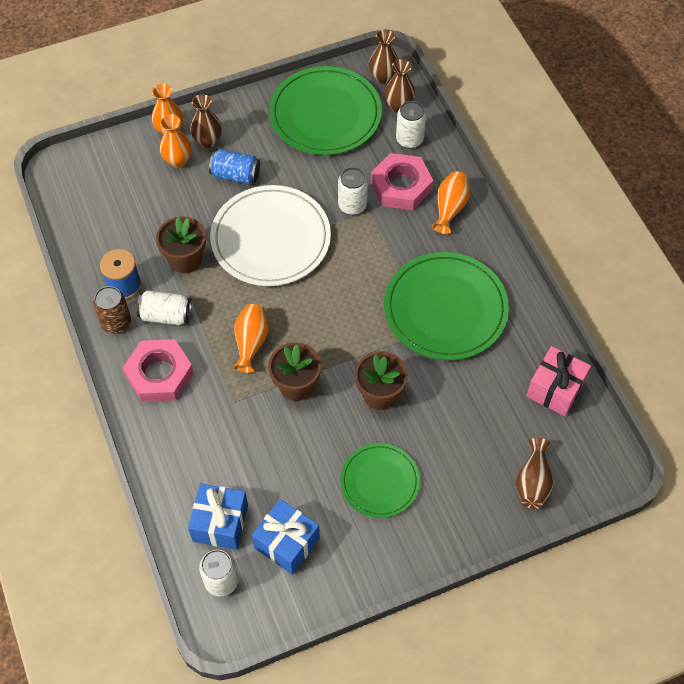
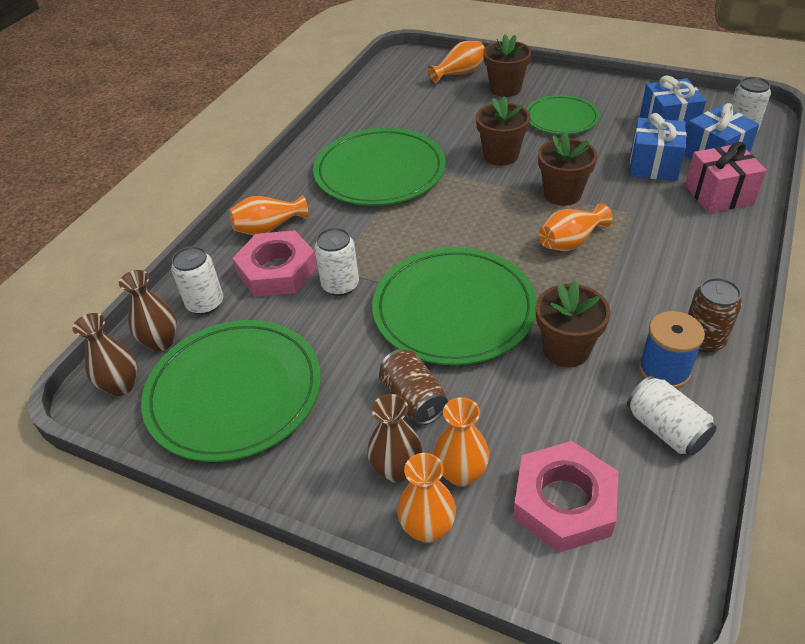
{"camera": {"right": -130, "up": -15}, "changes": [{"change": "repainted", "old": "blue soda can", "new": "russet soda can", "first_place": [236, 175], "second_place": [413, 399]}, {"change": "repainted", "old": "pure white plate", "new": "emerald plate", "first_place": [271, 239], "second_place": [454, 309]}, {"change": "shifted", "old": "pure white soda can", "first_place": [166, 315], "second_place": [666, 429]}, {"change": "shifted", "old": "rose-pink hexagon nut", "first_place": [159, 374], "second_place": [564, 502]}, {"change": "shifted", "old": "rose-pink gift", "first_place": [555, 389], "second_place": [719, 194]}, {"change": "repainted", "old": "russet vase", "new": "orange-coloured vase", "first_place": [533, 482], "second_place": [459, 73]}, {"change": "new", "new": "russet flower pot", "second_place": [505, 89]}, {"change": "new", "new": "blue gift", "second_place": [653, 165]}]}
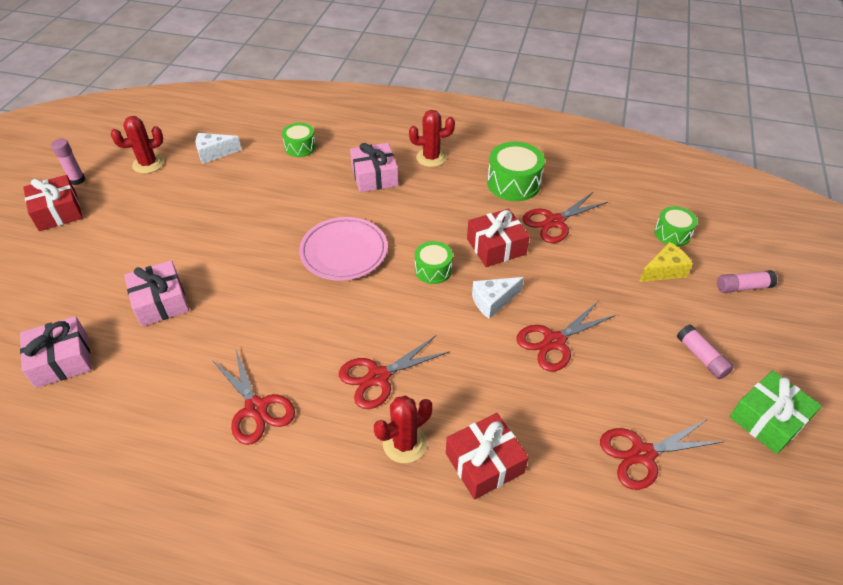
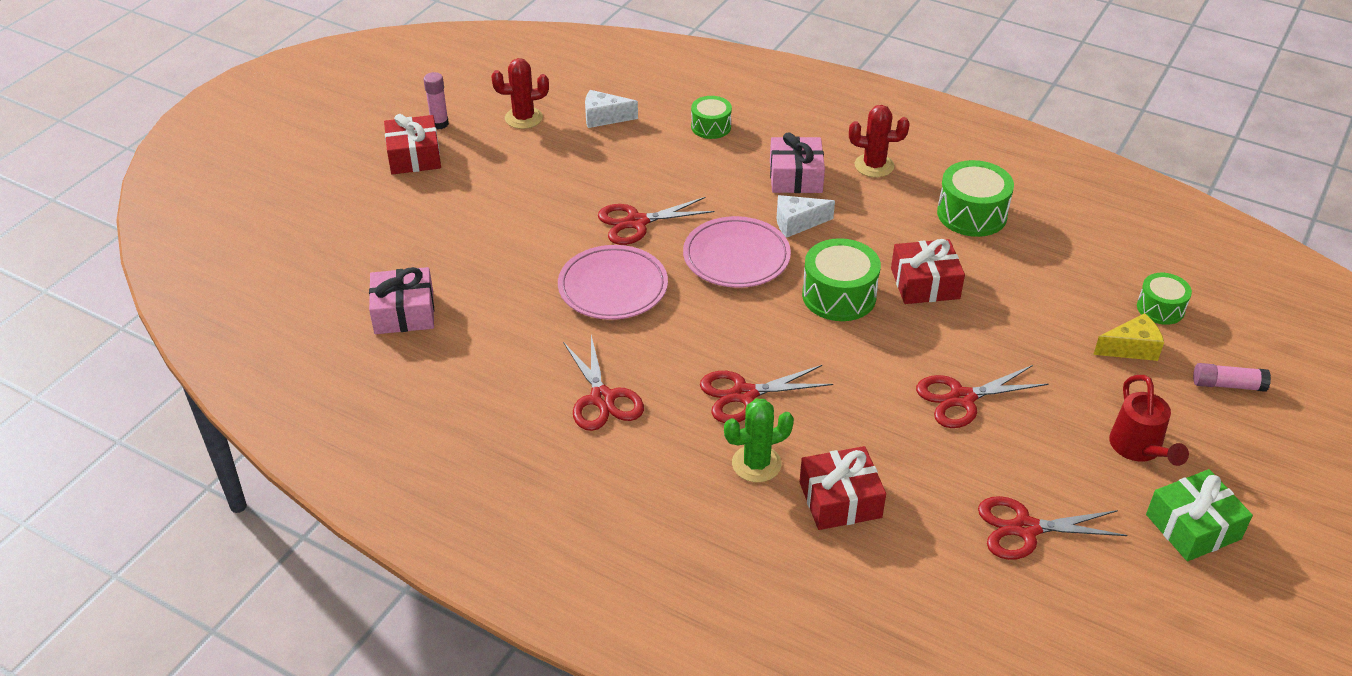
{"camera": {"right": 15, "up": -5}, "changes": [{"change": "shifted", "old": "scarlet shears", "first_place": [555, 222], "second_place": [637, 222]}, {"change": "scaled", "old": "emerald toy drum", "first_place": [433, 270], "second_place": [839, 296], "factor": 1.61}, {"change": "gone", "old": "rose-pink gift", "first_place": [161, 302]}, {"change": "shifted", "old": "pure white piece of cheese", "first_place": [493, 301], "second_place": [797, 223]}, {"change": "swapped", "old": "rose-pink stick of glue", "new": "scarlet sprinkling can", "first_place": [701, 357], "second_place": [1139, 449]}, {"change": "repainted", "old": "scarlet prickly plant", "new": "emerald prickly plant", "first_place": [404, 443], "second_place": [756, 464]}, {"change": "new", "new": "rose-pink plate", "second_place": [613, 288]}]}
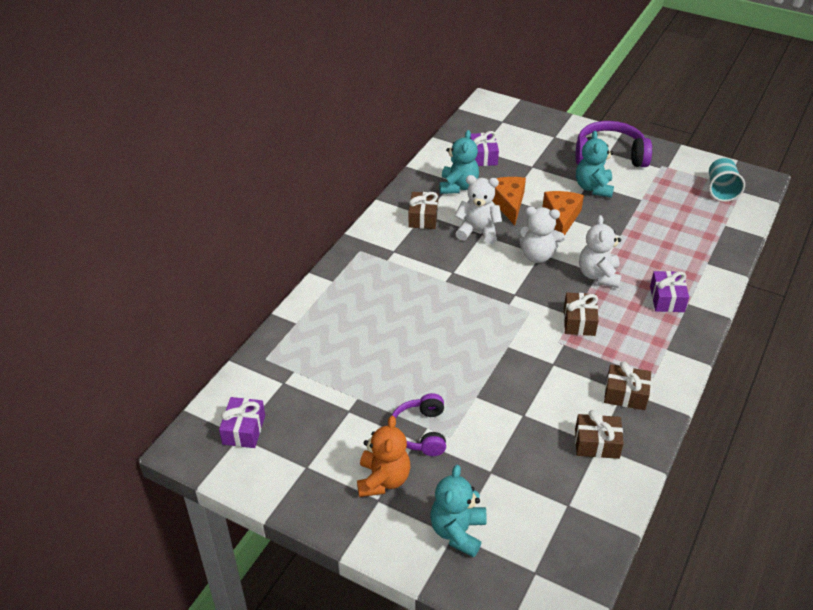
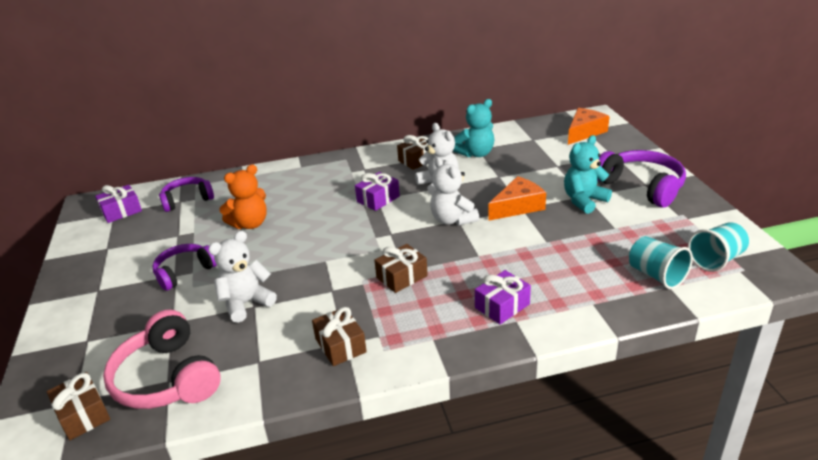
{"camera": {"right": 50, "up": -10}, "changes": [{"change": "shifted", "old": "royal purple gift", "first_place": [483, 156], "second_place": [378, 199]}, {"change": "shifted", "old": "orange-coloured piece of cheese", "first_place": [508, 203], "second_place": [584, 132]}, {"change": "shifted", "old": "pure white teddy bear", "first_place": [598, 275], "second_place": [246, 303]}, {"change": "shifted", "old": "russet gift", "first_place": [597, 443], "second_place": [83, 415]}, {"change": "shifted", "old": "orange-coloured teddy bear", "first_place": [383, 480], "second_place": [250, 224]}, {"change": "gone", "old": "teal teddy bear", "first_place": [458, 531]}, {"change": "new", "new": "royal purple headphones", "second_place": [187, 200]}, {"change": "new", "new": "teal beaker", "second_place": [656, 275]}, {"change": "new", "new": "rose-pink headphones", "second_place": [167, 378]}]}
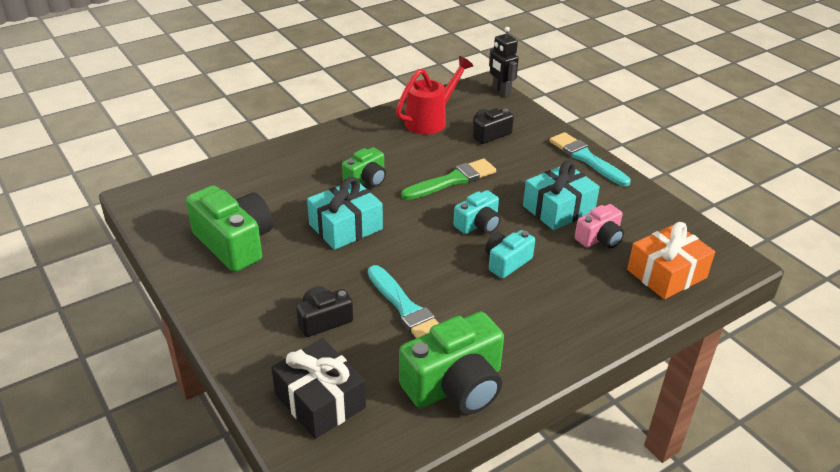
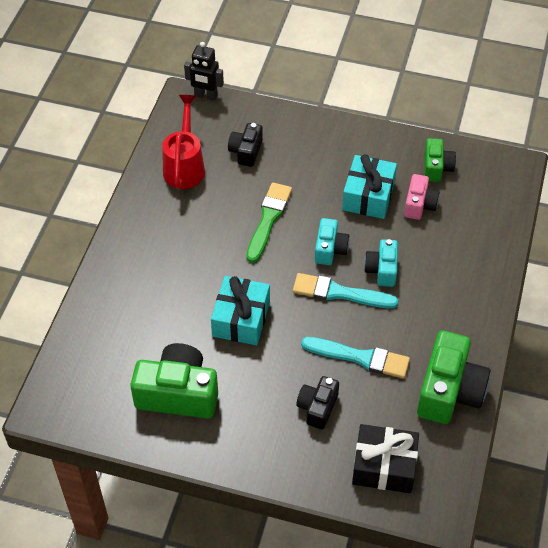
{"camera": {"right": -40, "up": 15}, "changes": [{"change": "shifted", "old": "teal paintbrush", "first_place": [586, 158], "second_place": [339, 293]}, {"change": "shifted", "old": "emerald compact camera", "first_place": [366, 179], "second_place": [436, 168]}, {"change": "gone", "old": "orange-coloured gift", "first_place": [666, 274]}]}
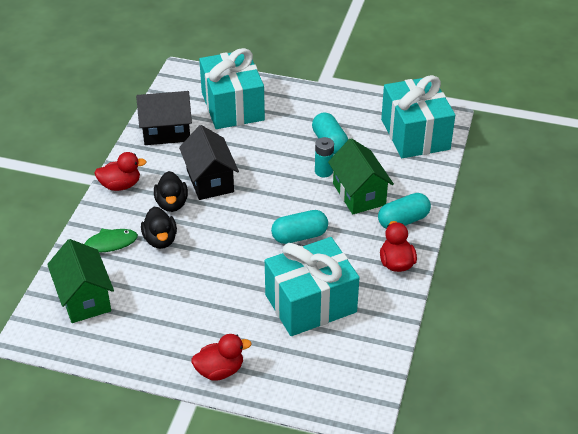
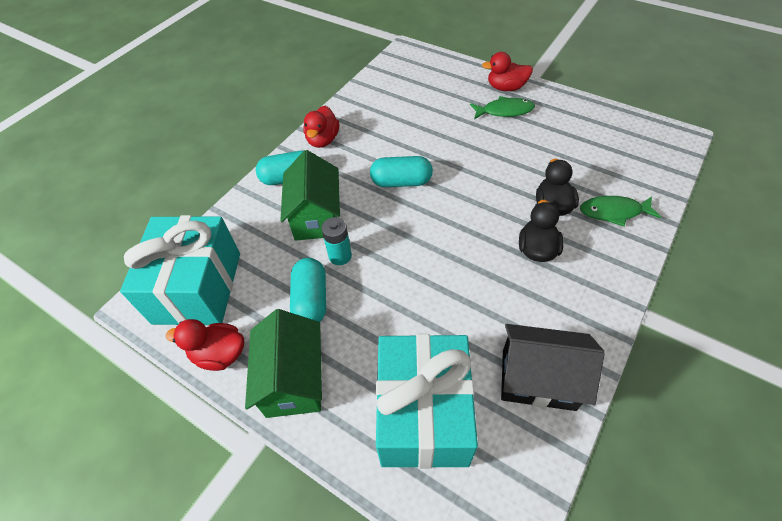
{"camera": {"right": -160, "up": 10}, "changes": [{"change": "gone", "old": "ebony toy house", "first_place": [210, 180]}, {"change": "shifted", "old": "scarlet rubber duck", "first_place": [120, 185], "second_place": [219, 354]}, {"change": "gone", "old": "teal gift", "first_place": [310, 303]}, {"change": "shifted", "old": "emerald toy house", "first_place": [84, 298], "second_place": [293, 380]}, {"change": "new", "new": "emerald fish", "second_place": [504, 111]}]}
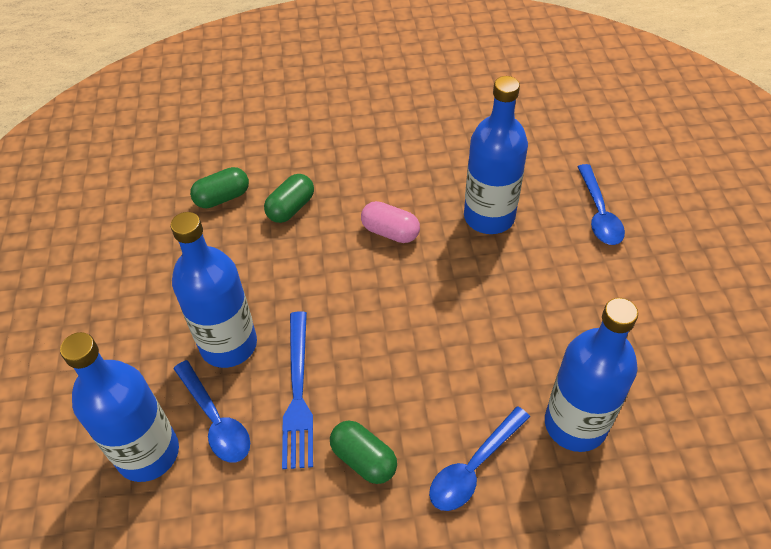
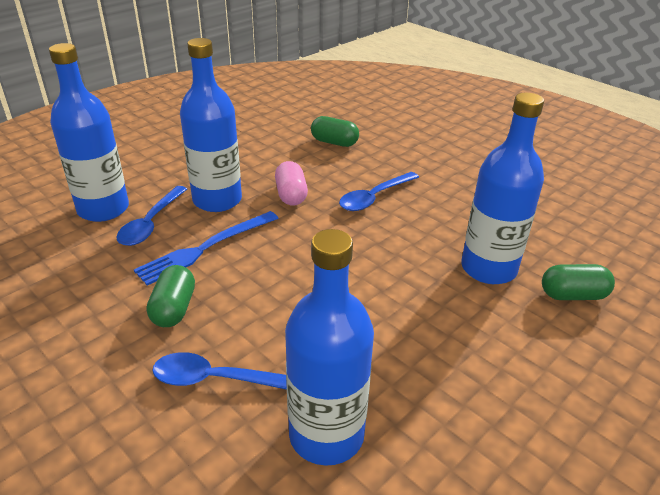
{"camera": {"right": 50, "up": -15}, "changes": [{"change": "shifted", "old": "blue teaspoon", "first_place": [599, 213], "second_place": [374, 197]}, {"change": "shifted", "old": "emerald capsule", "first_place": [291, 208], "second_place": [573, 295]}, {"change": "shifted", "old": "rose-pink capsule", "first_place": [390, 232], "second_place": [291, 195]}]}
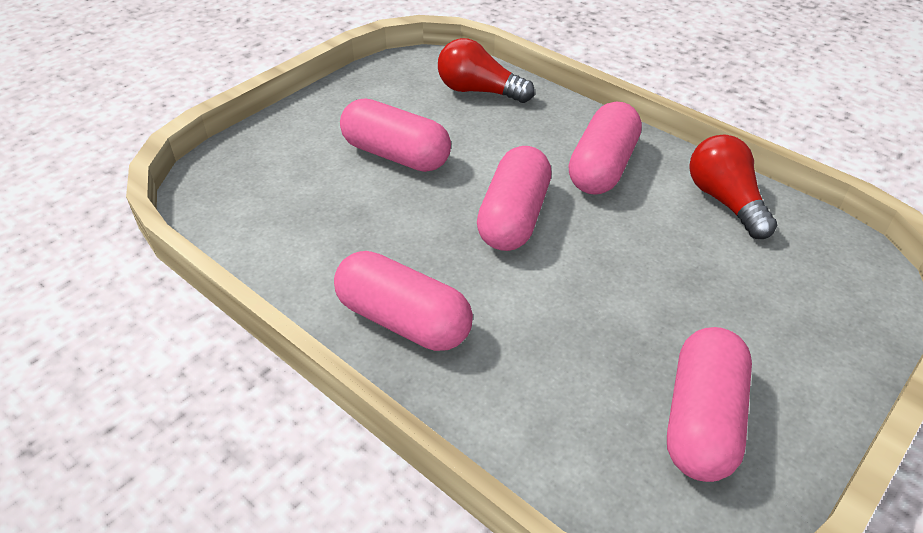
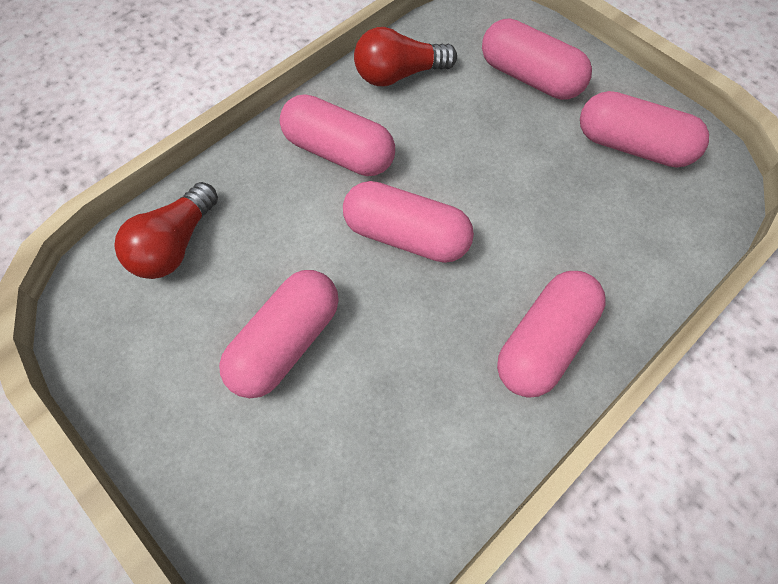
{"camera": {"right": -85, "up": 20}, "changes": [{"change": "new", "new": "rose-pink capsule", "second_place": [530, 77]}]}
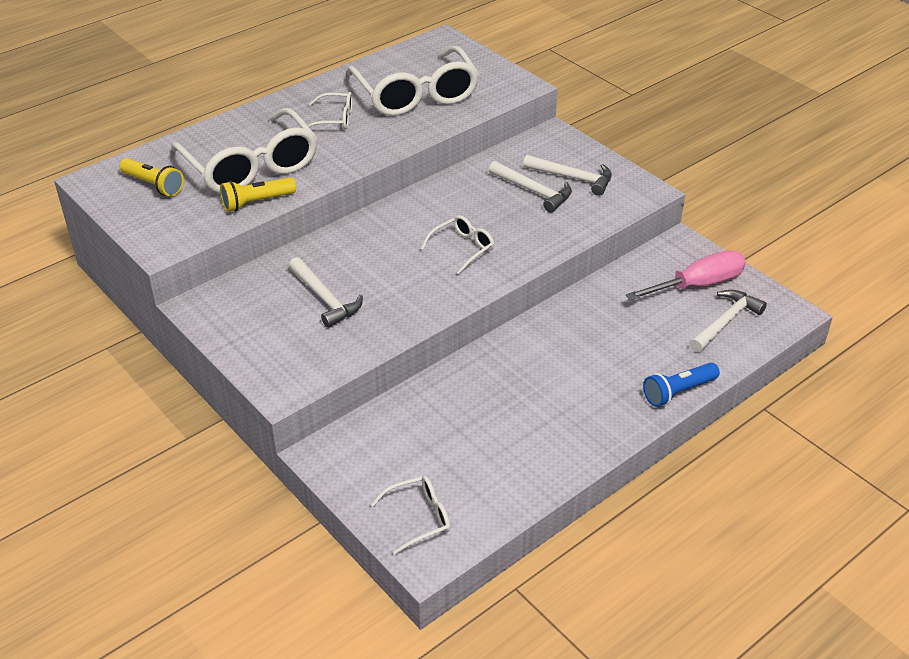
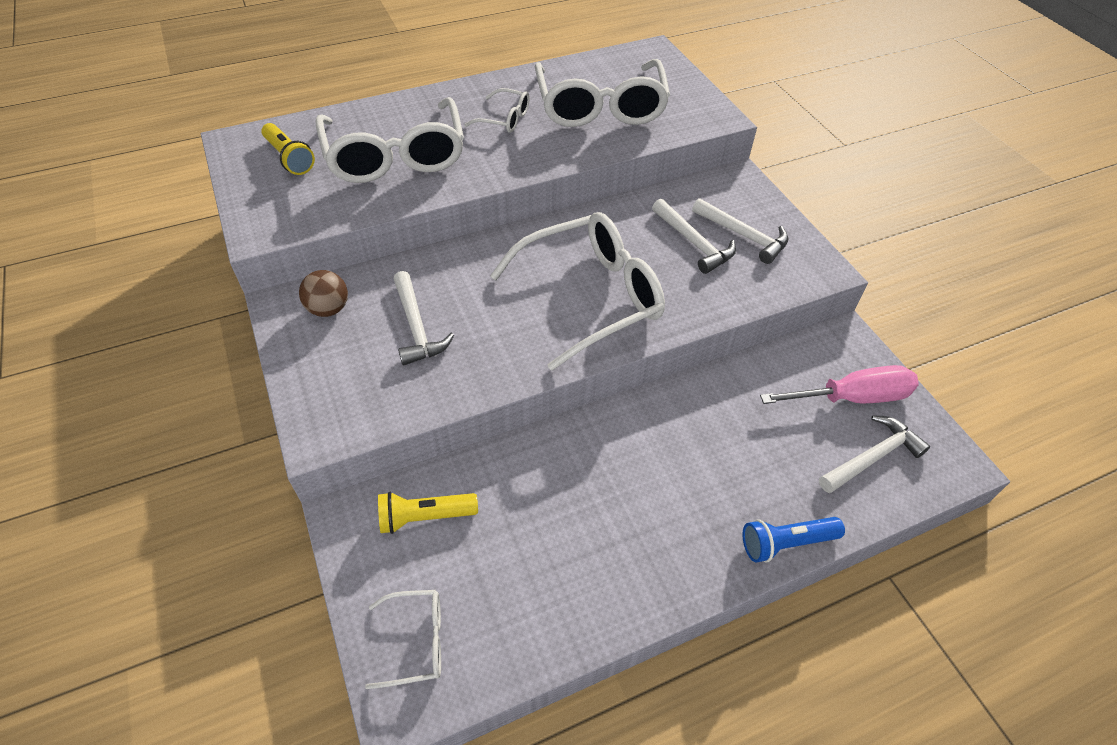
{"camera": {"right": 15, "up": 10}, "changes": [{"change": "shifted", "old": "yellow torch", "first_place": [256, 202], "second_place": [425, 516]}, {"change": "scaled", "old": "pure white glasses", "first_place": [462, 248], "second_place": [589, 297], "factor": 2.17}, {"change": "new", "new": "russet ball", "second_place": [329, 309]}]}
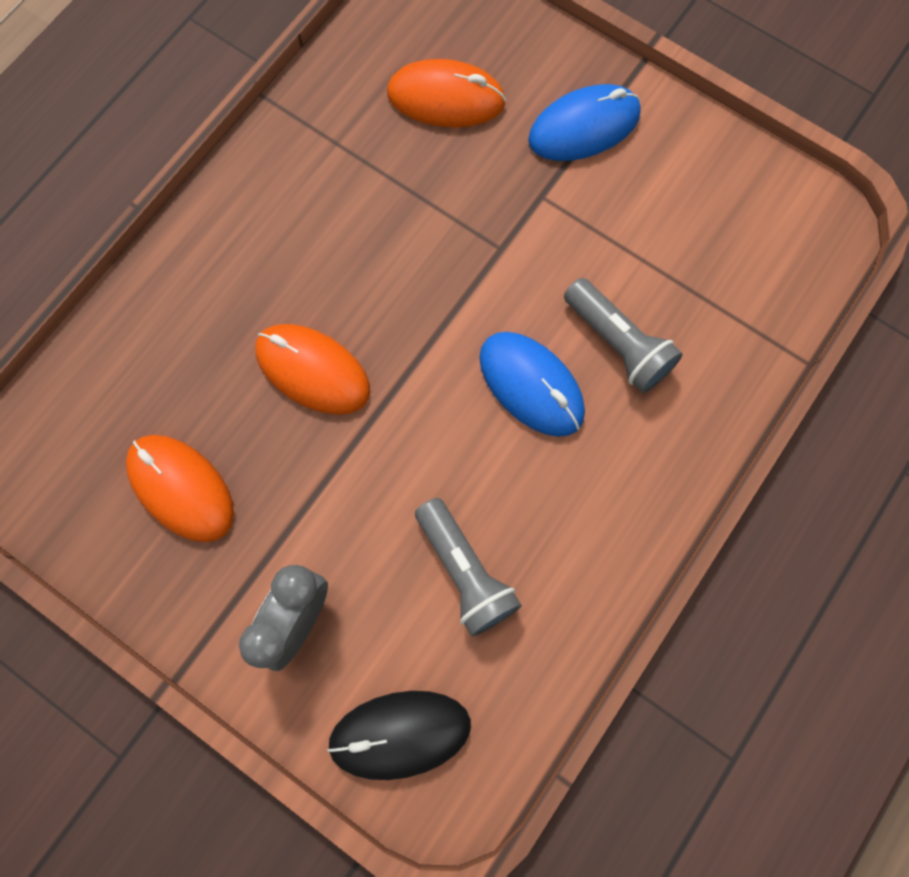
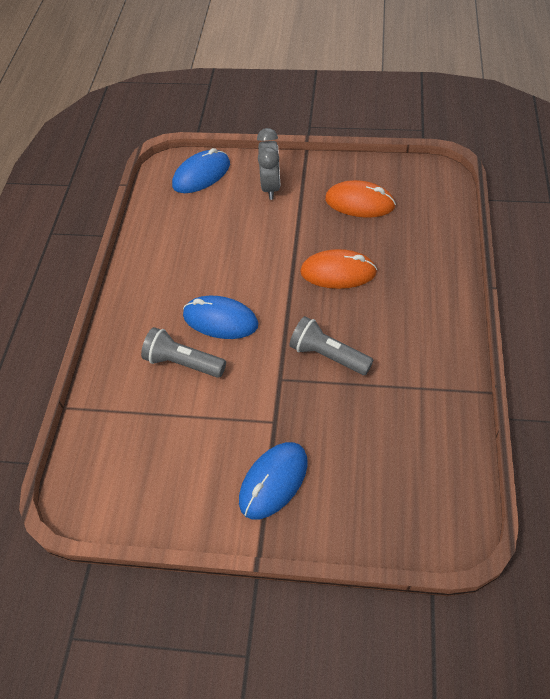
{"camera": {"right": 155, "up": -20}, "changes": [{"change": "gone", "old": "orange-coloured mouse", "first_place": [446, 98]}, {"change": "shifted", "old": "ash-grey torch", "first_place": [465, 571], "second_place": [328, 355]}, {"change": "repainted", "old": "ebony mouse", "new": "blue mouse", "first_place": [400, 734], "second_place": [201, 175]}]}
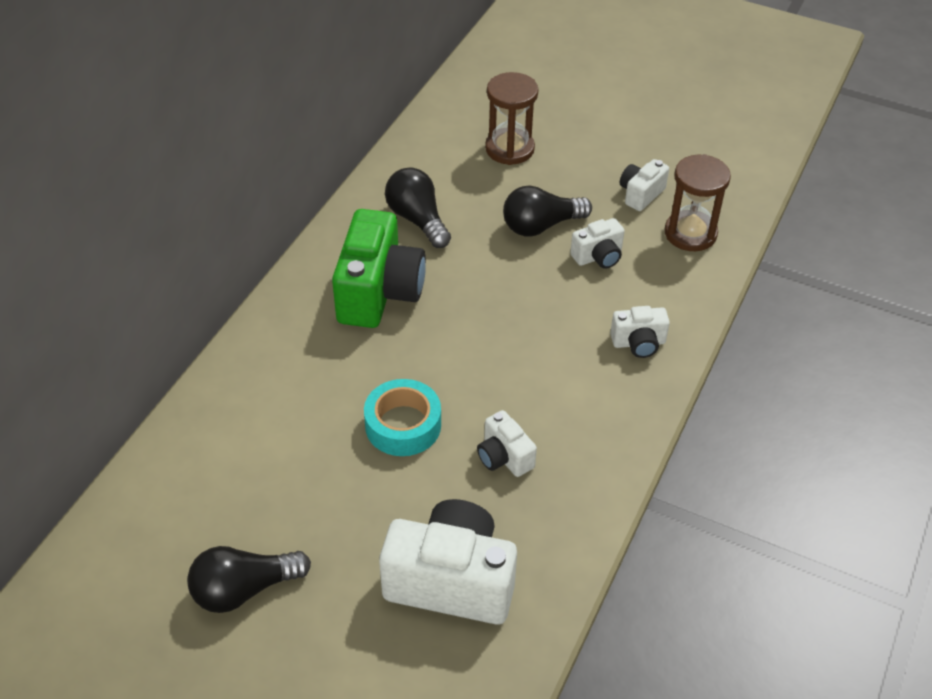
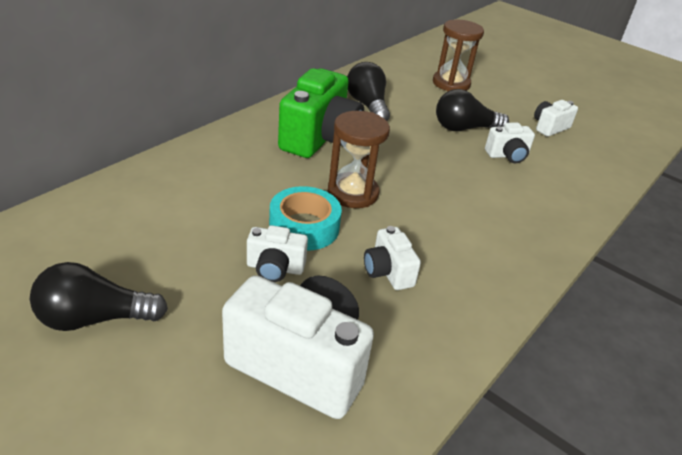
{"camera": {"right": 10, "up": -10}, "changes": [{"change": "shifted", "old": "russet sandglass", "first_place": [690, 233], "second_place": [353, 193]}, {"change": "shifted", "old": "pure white compact camera", "first_place": [638, 343], "second_place": [275, 268]}]}
